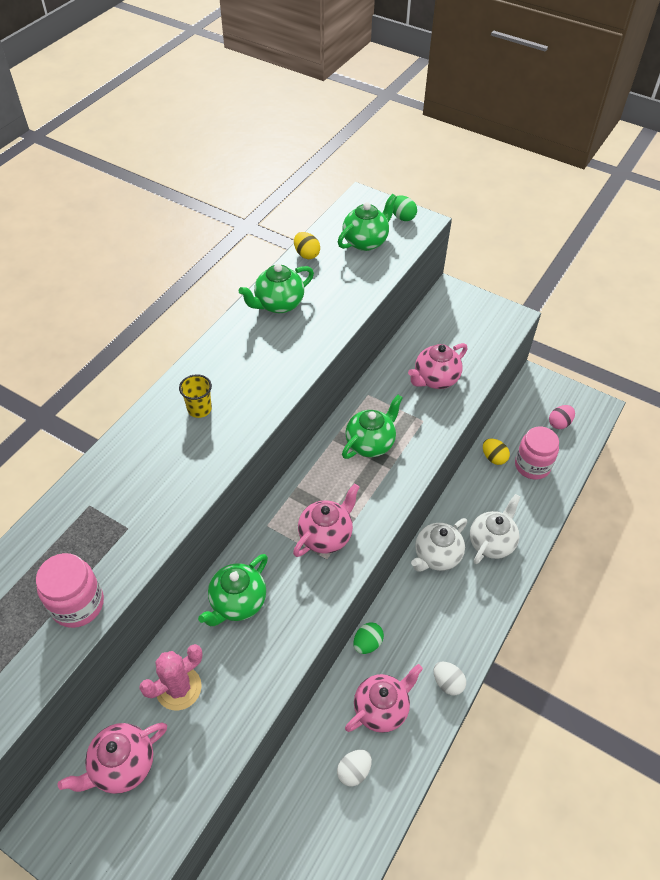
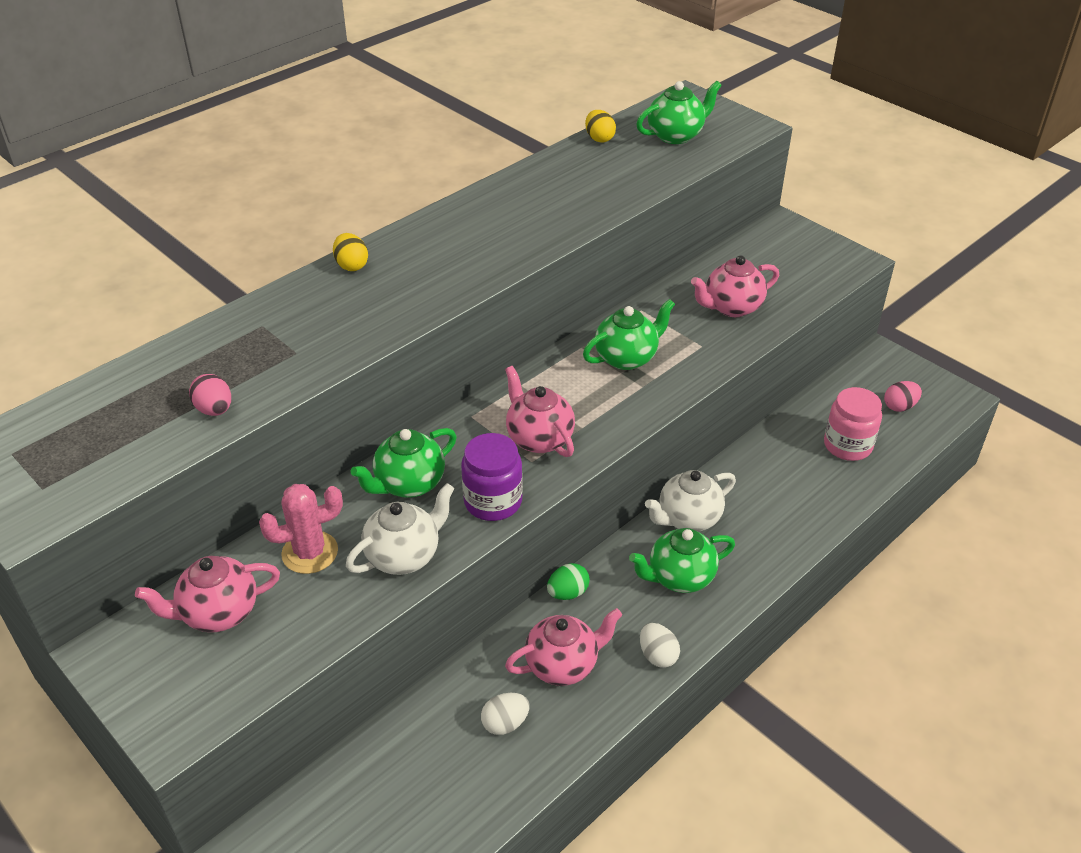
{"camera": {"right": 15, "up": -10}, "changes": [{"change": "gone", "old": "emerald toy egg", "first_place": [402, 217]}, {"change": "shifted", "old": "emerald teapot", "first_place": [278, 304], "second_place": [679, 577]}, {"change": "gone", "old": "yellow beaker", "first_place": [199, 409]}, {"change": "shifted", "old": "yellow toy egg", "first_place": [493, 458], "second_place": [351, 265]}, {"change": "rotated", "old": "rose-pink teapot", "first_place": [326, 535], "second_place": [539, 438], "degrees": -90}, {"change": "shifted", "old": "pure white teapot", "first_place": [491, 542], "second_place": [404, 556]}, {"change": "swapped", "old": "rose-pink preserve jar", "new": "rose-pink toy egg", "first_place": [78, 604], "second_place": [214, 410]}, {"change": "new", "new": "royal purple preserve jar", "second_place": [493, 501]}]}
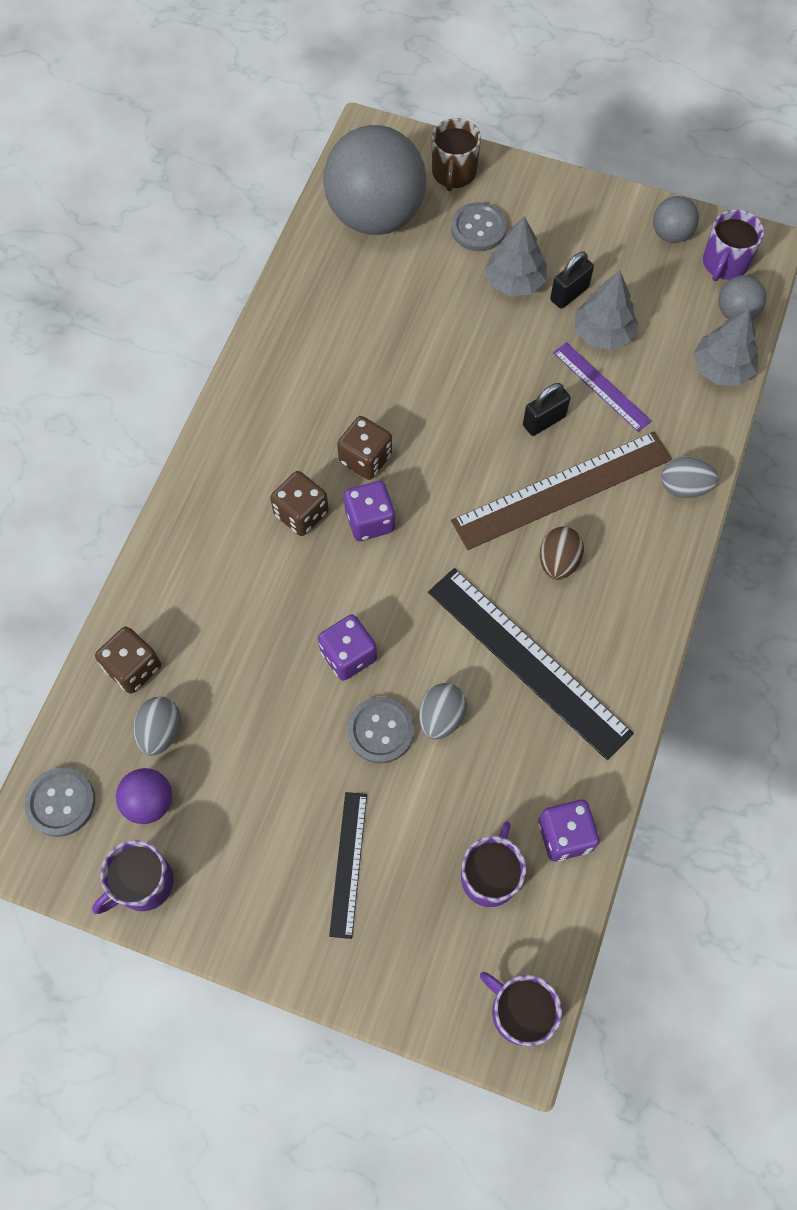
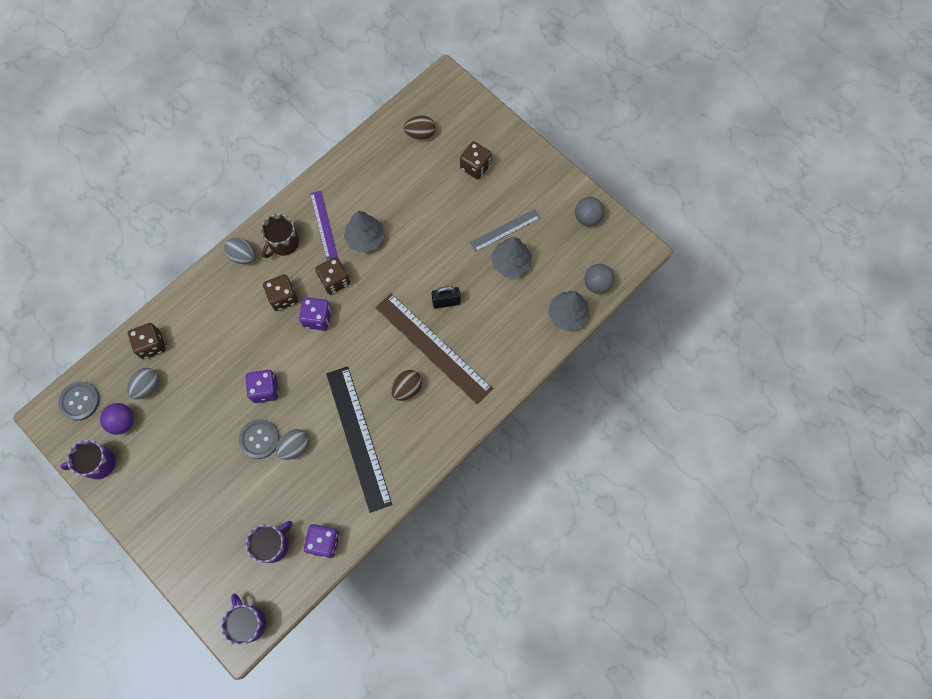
{"camera": {"right": 25, "up": 5}, "changes": [{"change": "shifted", "old": "russet tea mug", "first_place": [453, 173], "second_place": [283, 243]}, {"change": "swapped", "old": "ash-grey ball", "new": "russet toy egg", "first_place": [375, 216], "second_place": [420, 134]}, {"change": "swapped", "old": "ash-grey shirt button", "new": "russet die", "first_place": [478, 228], "second_place": [475, 167]}, {"change": "gone", "old": "royal purple tea mug", "first_place": [724, 263]}, {"change": "shifted", "old": "ash-grey tree", "first_place": [514, 281], "second_place": [365, 238]}, {"change": "swapped", "old": "ebony lock", "new": "ash-grey measuring stick", "first_place": [569, 294], "second_place": [505, 230]}, {"change": "shifted", "old": "royal purple measuring stick", "first_place": [601, 386], "second_place": [323, 224]}, {"change": "rotated", "old": "russet measuring stick", "first_place": [562, 490], "second_place": [433, 347], "degrees": 45}, {"change": "shifted", "old": "ash-grey toy egg", "first_place": [684, 487], "second_place": [243, 256]}, {"change": "gone", "old": "ebony measuring stick", "first_place": [348, 863]}]}
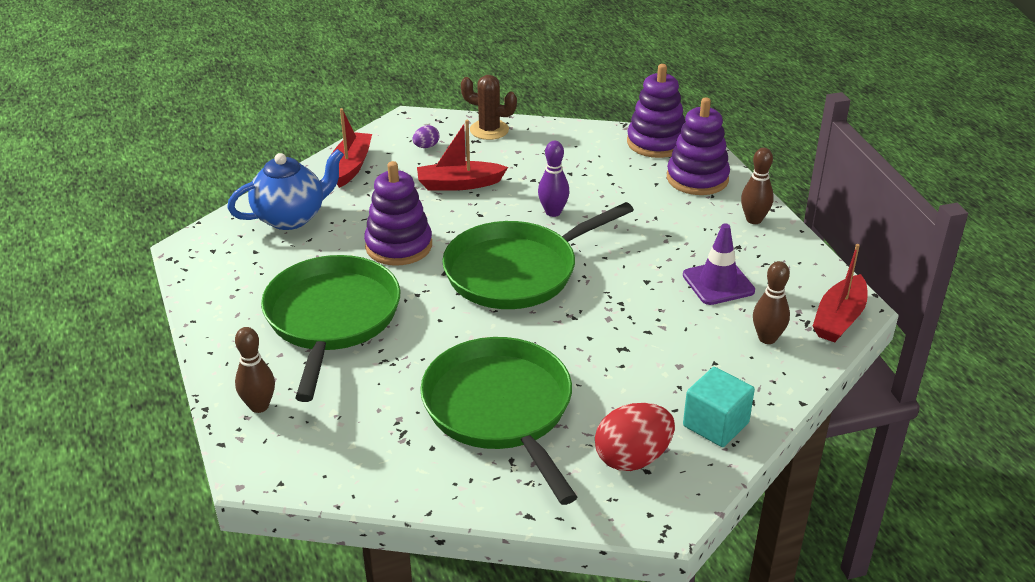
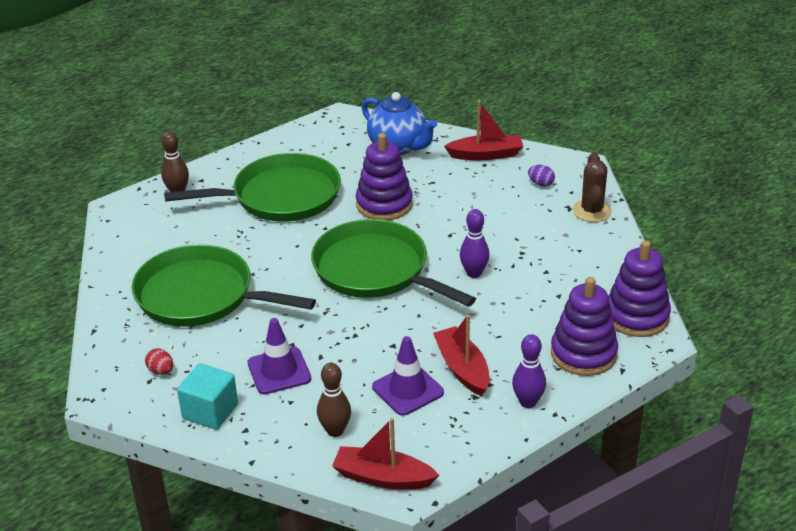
{"camera": {"right": 75, "up": 0}, "changes": [{"change": "shifted", "old": "scarlet boat", "first_place": [459, 184], "second_place": [462, 368]}, {"change": "repainted", "old": "russet skittle", "new": "royal purple skittle", "first_place": [754, 220], "second_place": [528, 402]}, {"change": "rotated", "old": "emerald skillet", "first_place": [500, 409], "second_place": [200, 296], "degrees": -120}, {"change": "scaled", "old": "scarlet toy egg", "first_place": [632, 458], "second_place": [161, 371], "factor": 0.49}, {"change": "new", "new": "royal purple traffic cone", "second_place": [279, 371]}]}
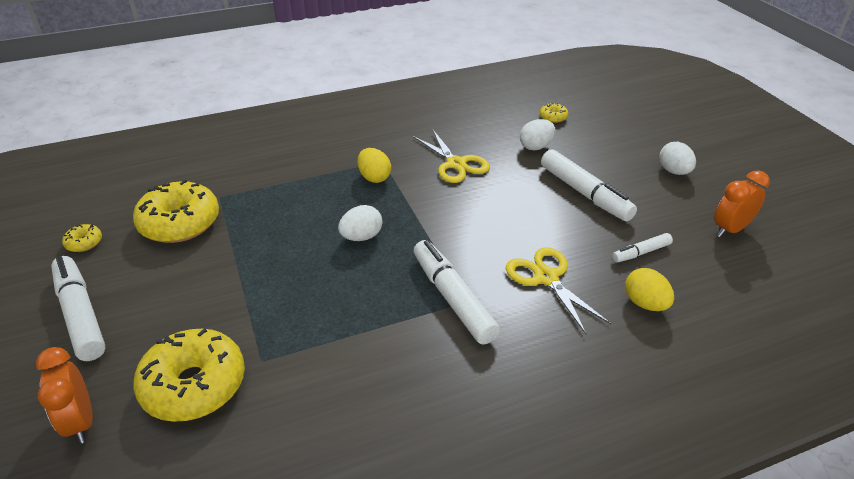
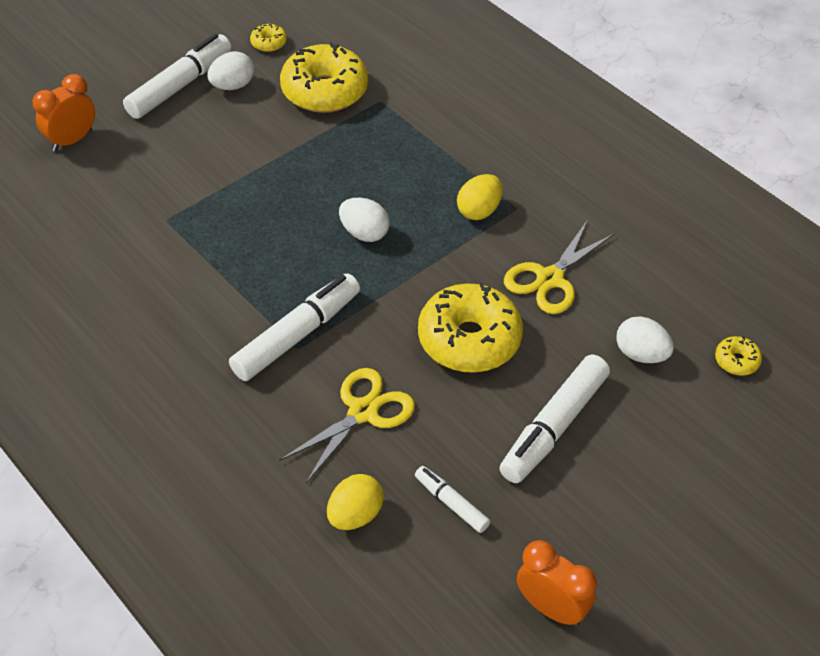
{"camera": {"right": 70, "up": 10}, "changes": [{"change": "shifted", "old": "pure white toy egg", "first_place": [674, 171], "second_place": [232, 86]}, {"change": "shifted", "old": "yellow donut", "first_place": [194, 385], "second_place": [469, 339]}]}
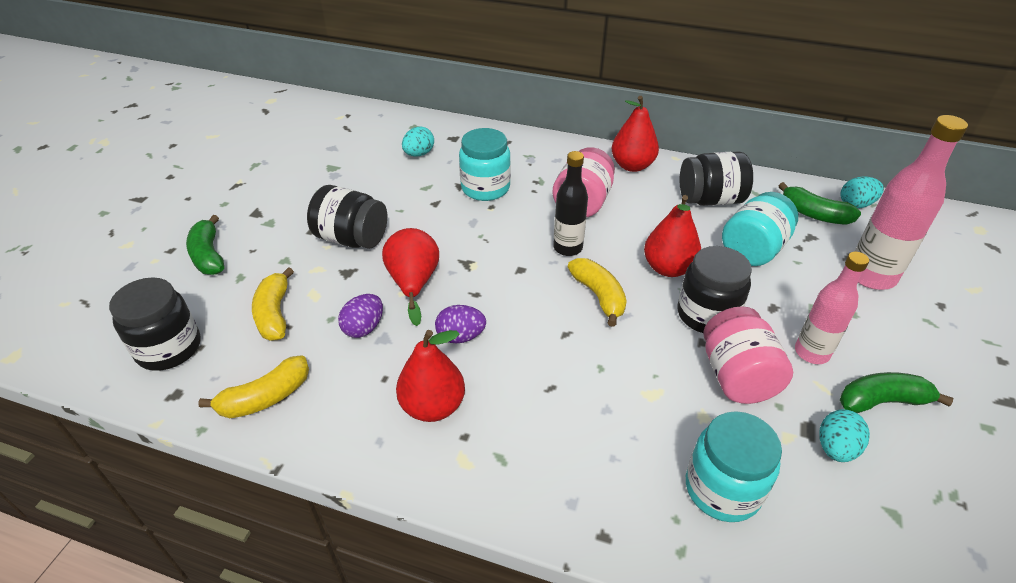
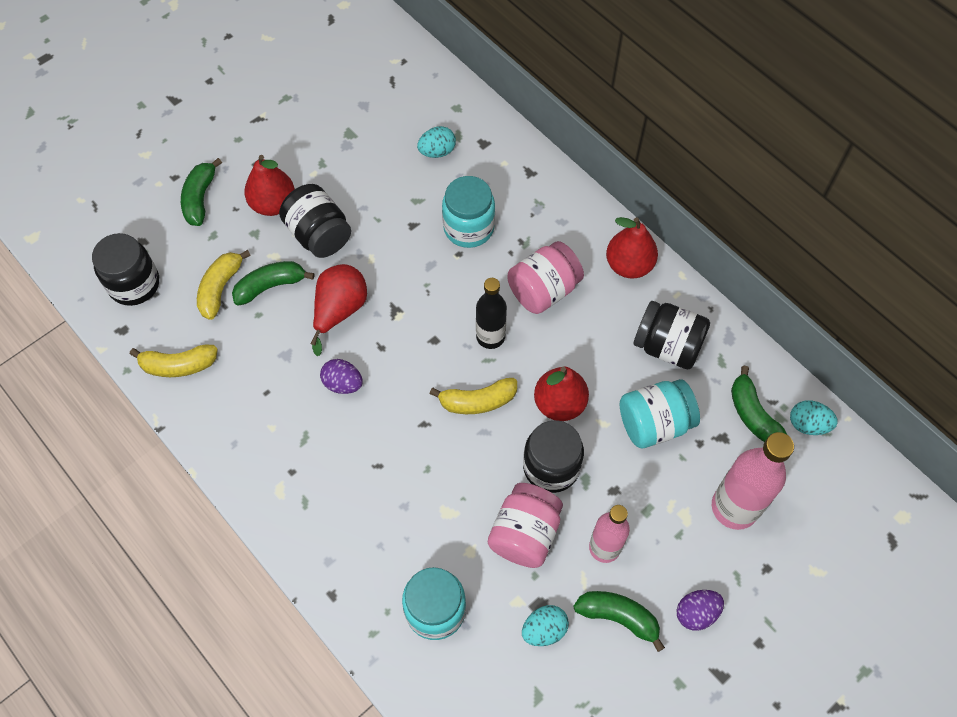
{"camera": {"right": 30, "up": 20}, "changes": [{"change": "rotated", "old": "yellow banana fruit", "first_place": [598, 296], "second_place": [478, 401], "degrees": 75}, {"change": "shifted", "old": "royal purple toy egg", "first_place": [364, 328], "second_place": [696, 613]}, {"change": "shifted", "old": "scarlet toy pear", "first_place": [433, 406], "second_place": [273, 204]}, {"change": "new", "new": "emerald banana fruit", "second_place": [270, 286]}]}
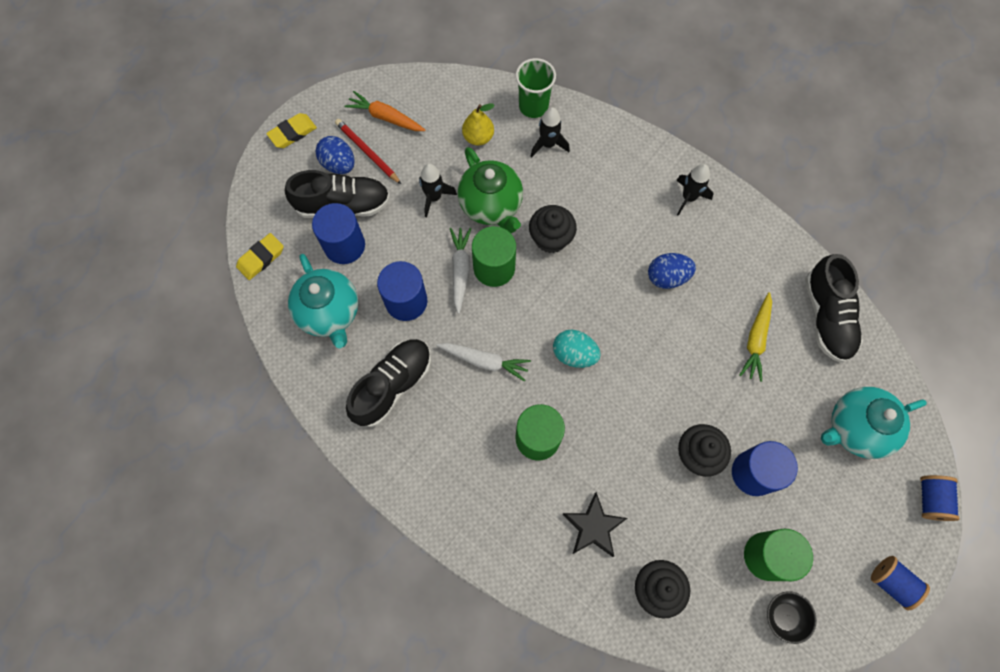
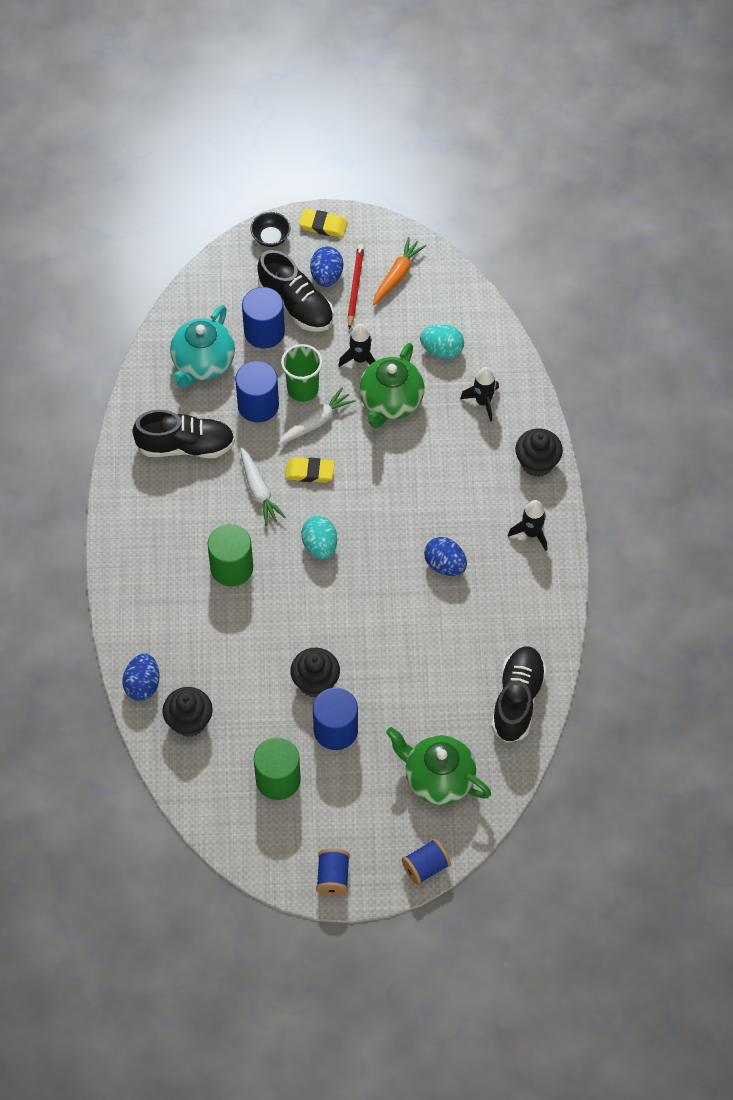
{"camera": {"right": 50, "up": -10}, "changes": [{"change": "shifted", "old": "emerald beaker", "first_place": [533, 106], "second_place": [303, 389]}, {"change": "rotated", "old": "orange-coloured toy carrot", "first_place": [386, 117], "second_place": [397, 275], "degrees": 45}, {"change": "swapped", "old": "yellow toy pear", "new": "teal toy egg", "first_place": [478, 137], "second_place": [442, 350]}, {"change": "shifted", "old": "ebony cupcake", "first_place": [551, 238], "second_place": [537, 463]}, {"change": "gone", "old": "emerald cylinder shape", "first_place": [494, 267]}, {"change": "shifted", "old": "yellow gum eraser", "first_place": [261, 258], "second_place": [309, 472]}, {"change": "rotated", "old": "ebony shoe", "first_place": [826, 316], "second_place": [517, 700], "degrees": 150}, {"change": "gone", "old": "yellow toy carrot", "first_place": [756, 339]}, {"change": "repainted", "old": "teal teapot", "new": "emerald teapot", "first_place": [855, 428], "second_place": [437, 779]}, {"change": "gone", "old": "ebony star", "first_place": [593, 527]}, {"change": "shifted", "old": "ebony deep dish", "first_place": [784, 616], "second_place": [271, 237]}, {"change": "new", "new": "blue toy egg", "second_place": [142, 685]}]}
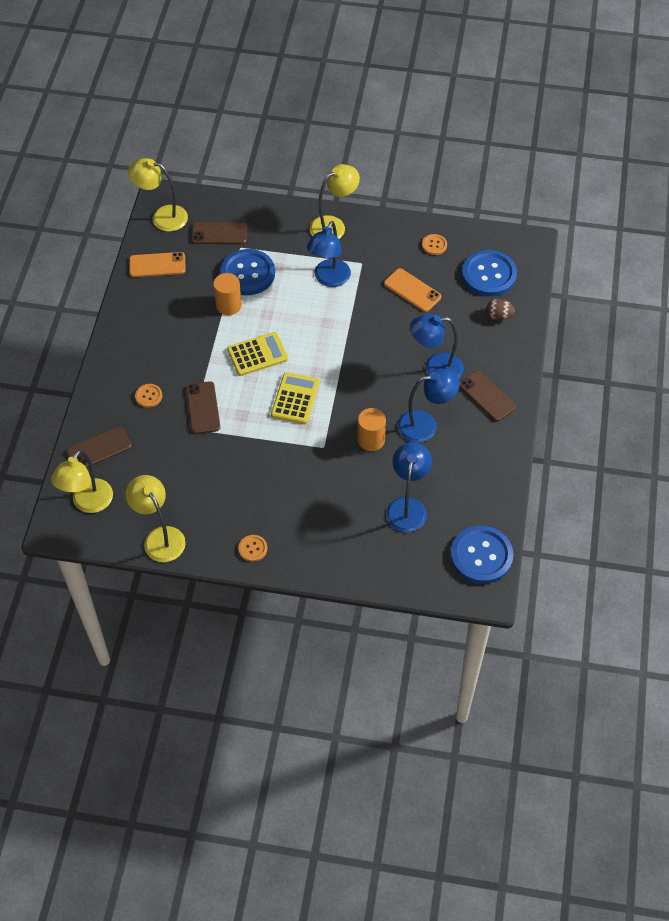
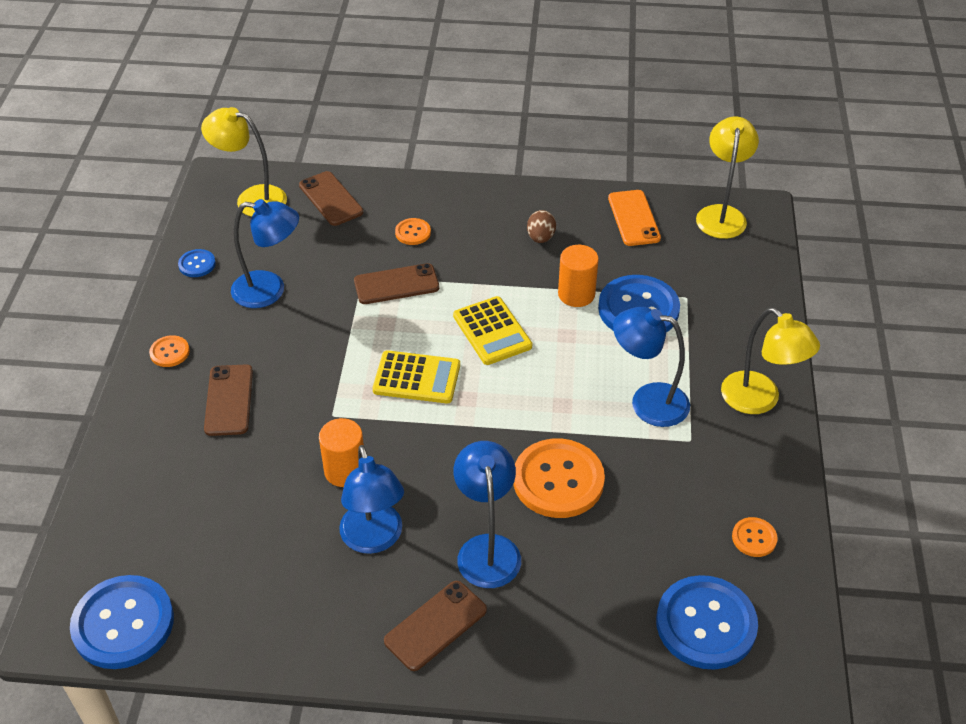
{"camera": {"right": 85, "up": -10}, "changes": [{"change": "shifted", "old": "russet smartphone", "first_place": [219, 233], "second_place": [229, 400]}, {"change": "gone", "old": "orange-coloured smartphone", "first_place": [412, 290]}, {"change": "shifted", "old": "russet toy egg", "first_place": [498, 316], "second_place": [540, 238]}, {"change": "shifted", "old": "blue desk lamp", "first_place": [407, 506], "second_place": [269, 290]}, {"change": "swapped", "old": "yellow desk lamp", "new": "blue shirt button", "first_place": [160, 537], "second_place": [197, 264]}, {"change": "new", "new": "orange-coloured shirt button", "second_place": [558, 480]}]}
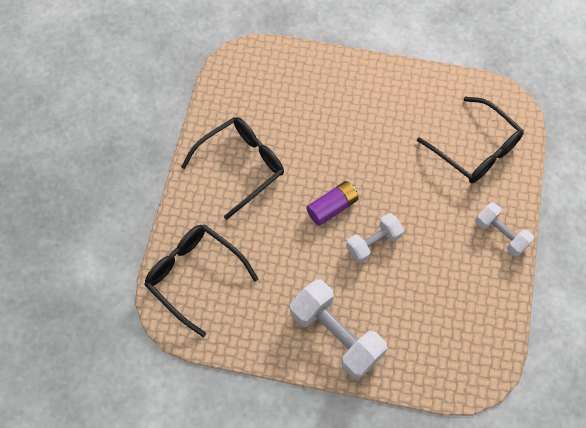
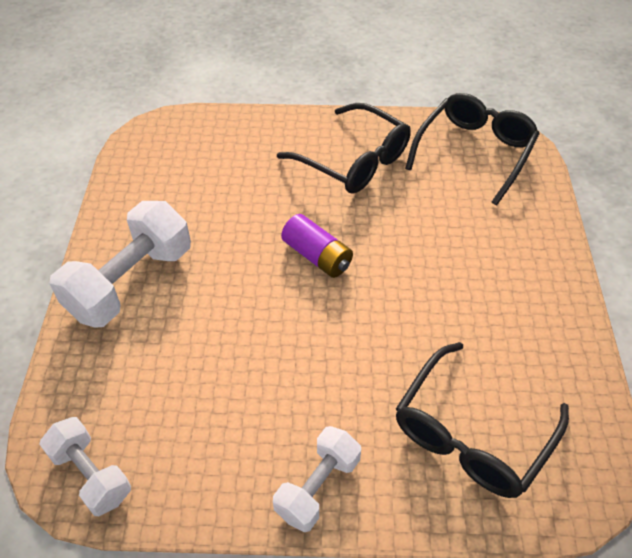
{"camera": {"right": 80, "up": -15}, "changes": [{"change": "shifted", "old": "pure white dumbbell", "first_place": [373, 243], "second_place": [91, 474]}, {"change": "shifted", "old": "ebony glasses", "first_place": [195, 276], "second_place": [474, 152]}]}
